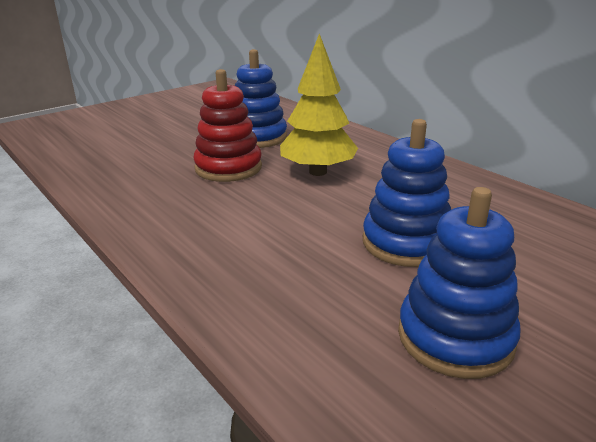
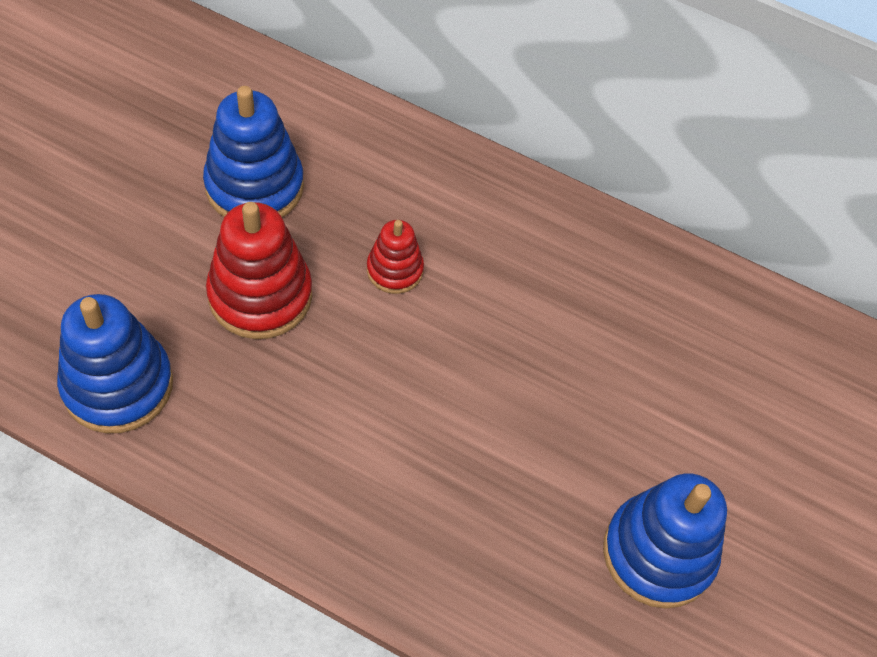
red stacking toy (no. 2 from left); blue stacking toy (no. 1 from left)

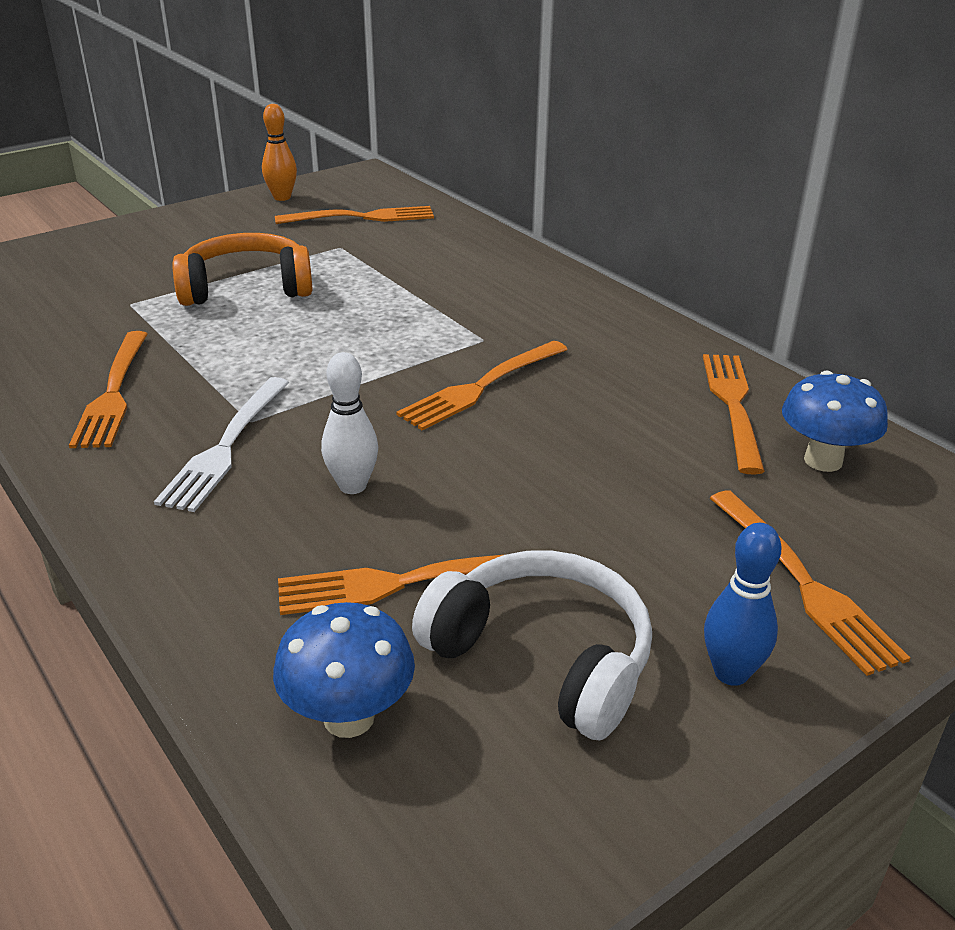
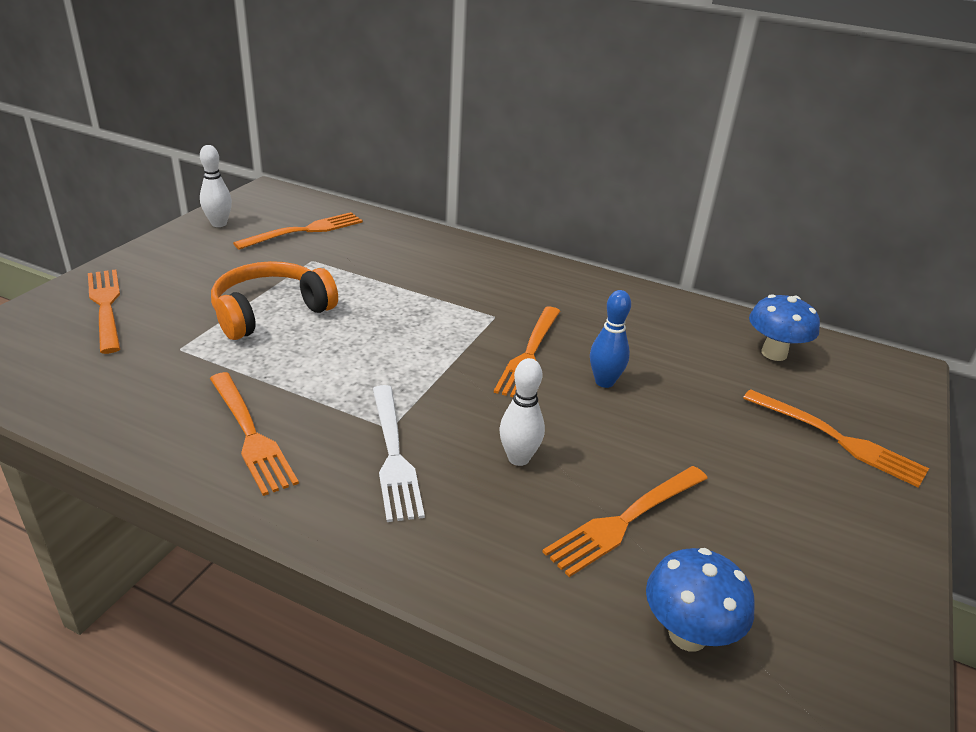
white bowling pin (no. 1 from left); white headphones; orange fork (no. 1 from left); blue bowling pin

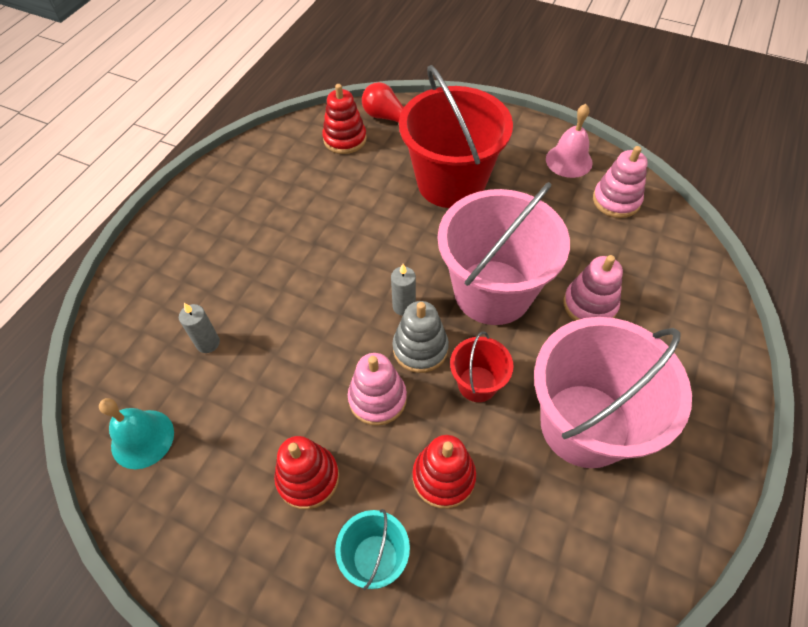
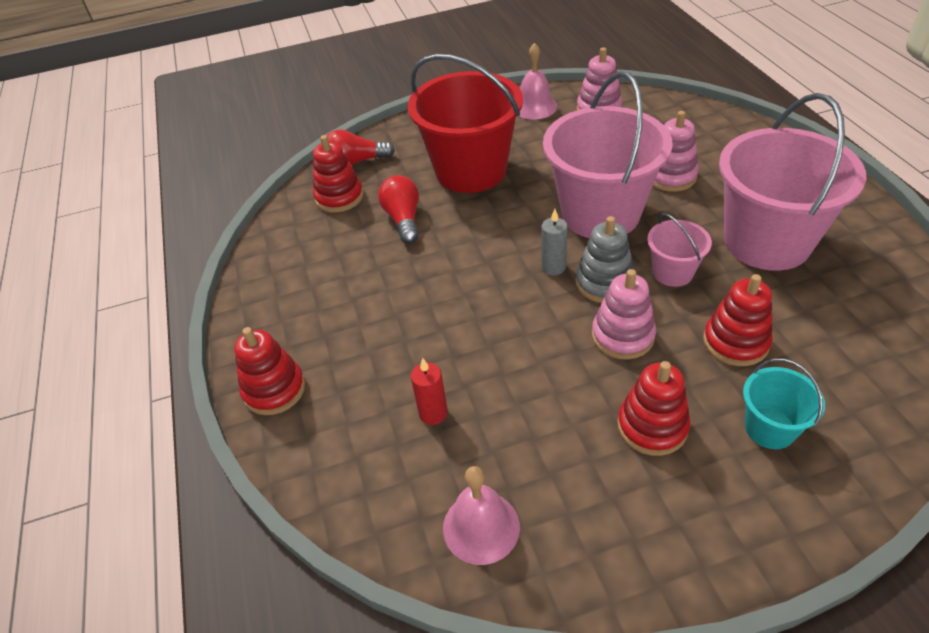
pink bell (no. 1 from left); red candle; pink bucket (no. 2 from left); red stacking toy (no. 1 from left); red light bulb (no. 2 from left)

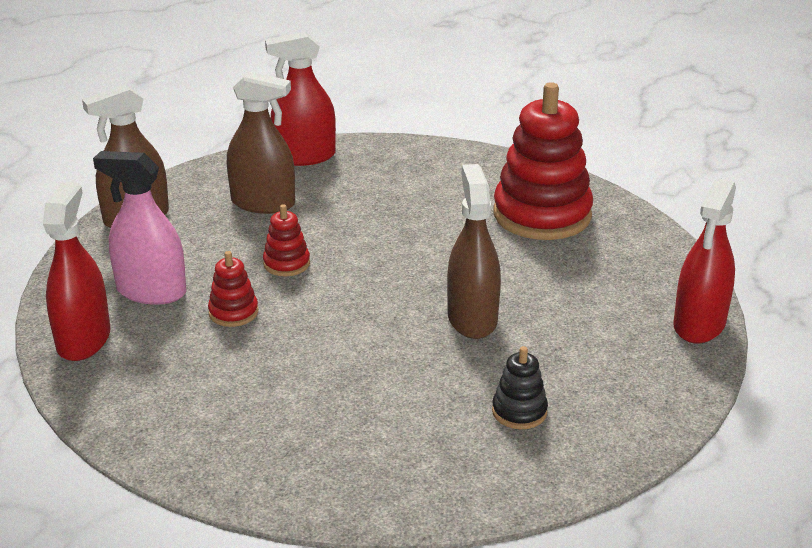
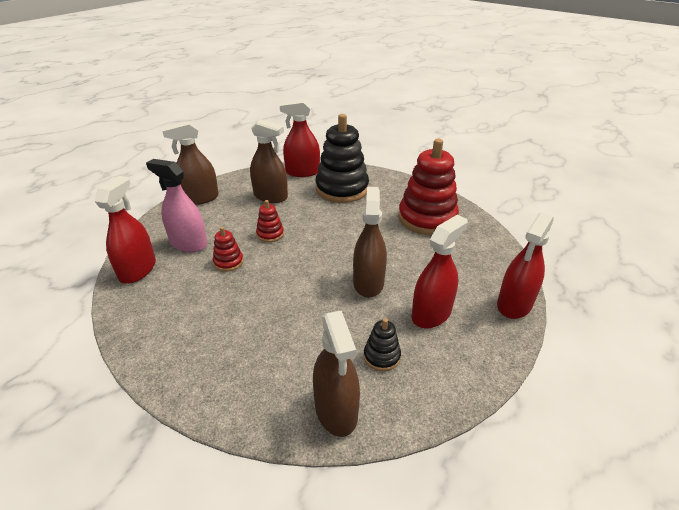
brown spray bottle (no. 3 from left); black stacking toy (no. 1 from left); red spray bottle (no. 3 from left)

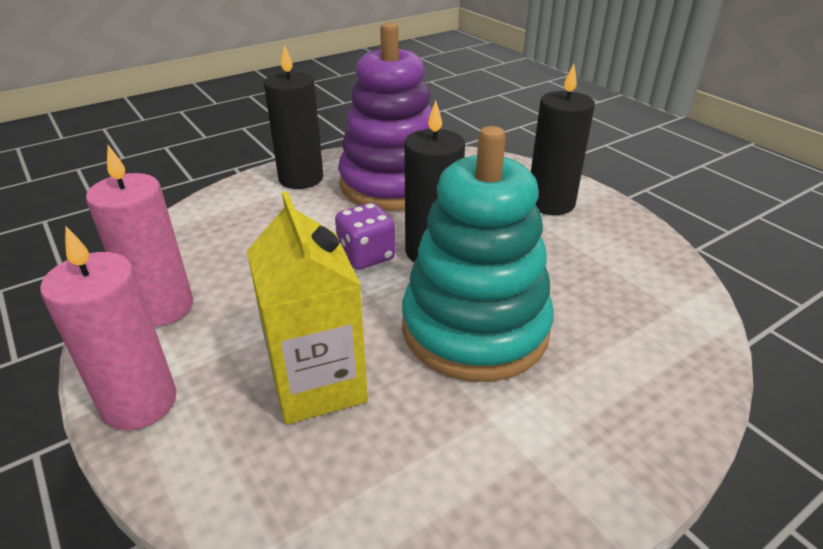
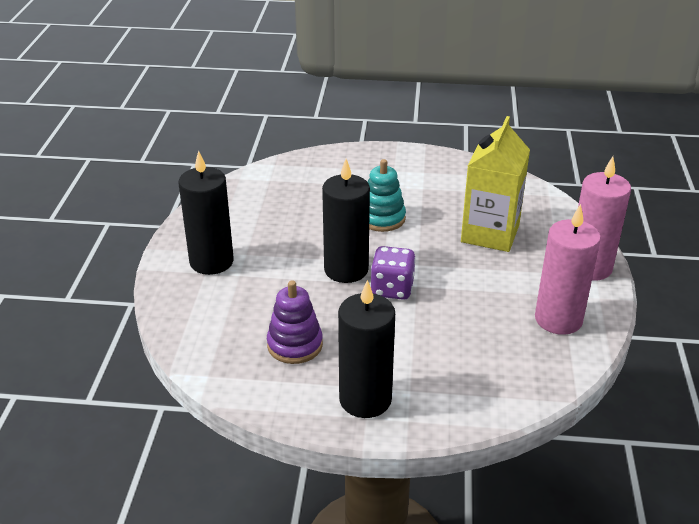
purple stacking toy; turquoise stacking toy

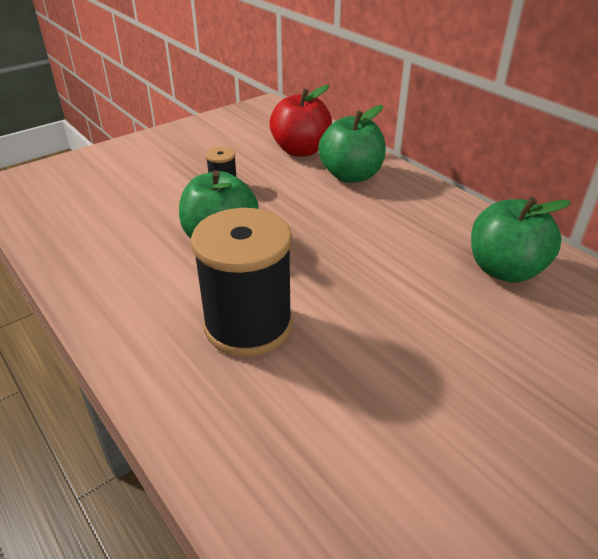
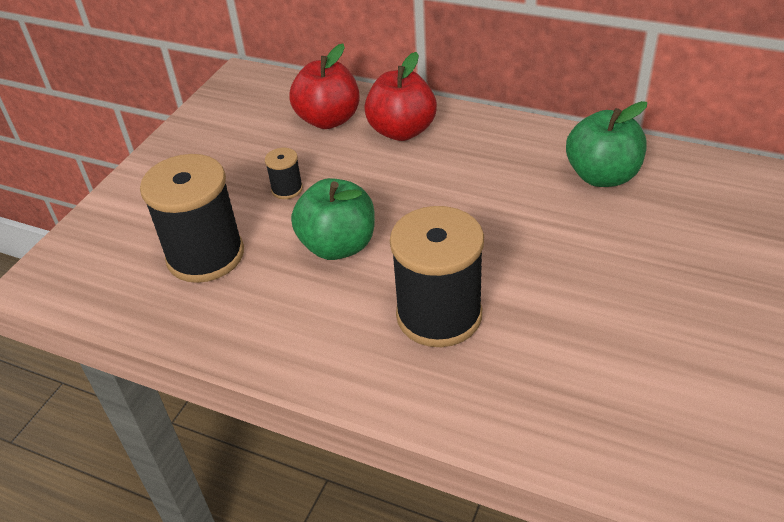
red apple (no. 2 from left); black spool (no. 1 from left)

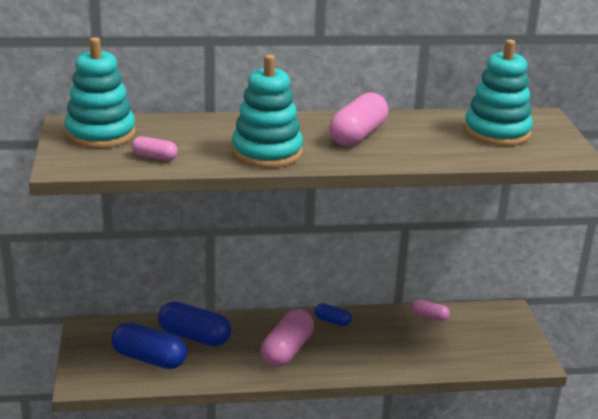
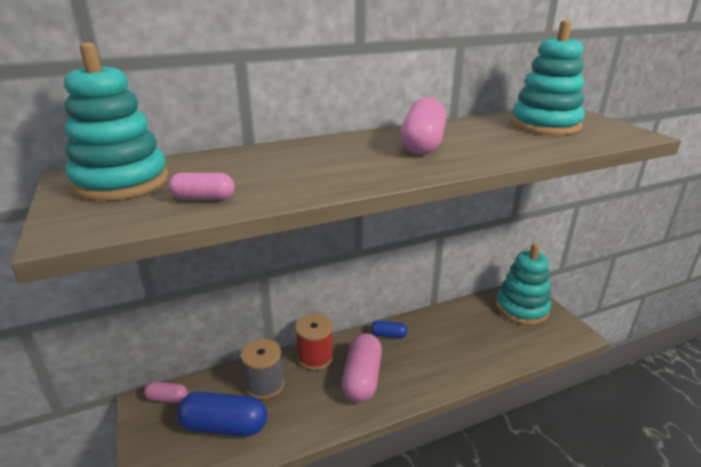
grey spool; turquoise stacking toy (no. 2 from left); pink capsule (no. 1 from left); red spool

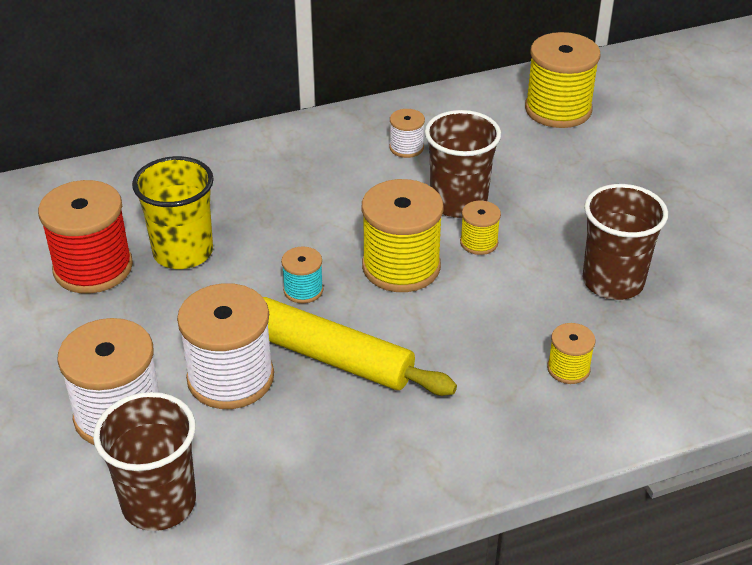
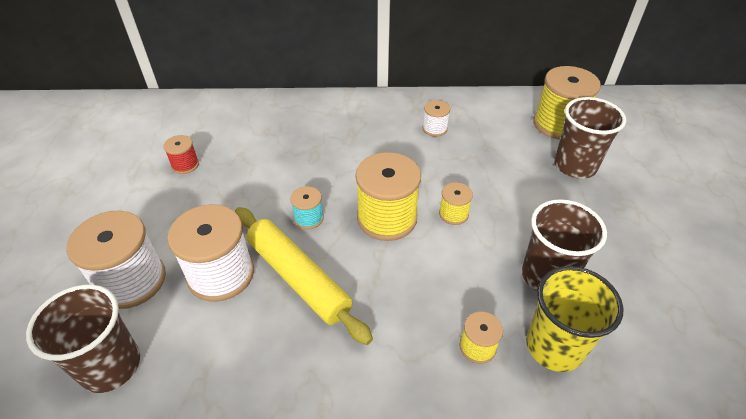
red spool; yellow cup; brown cup (no. 3 from left)

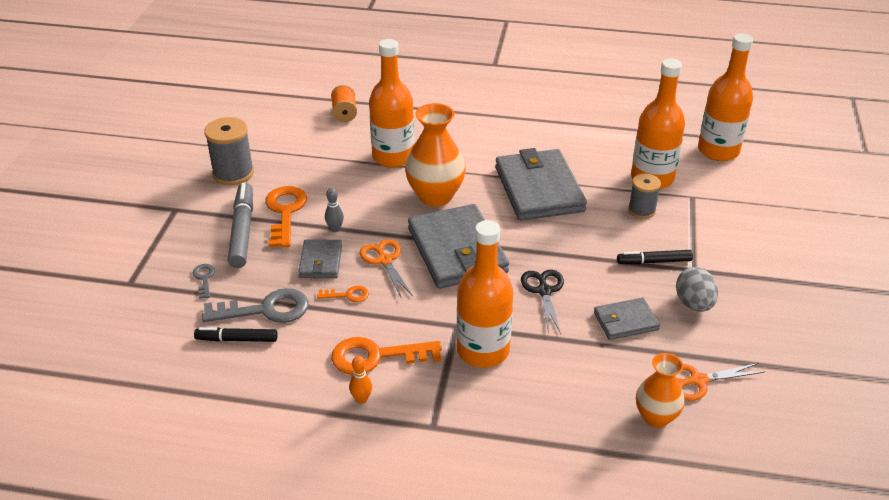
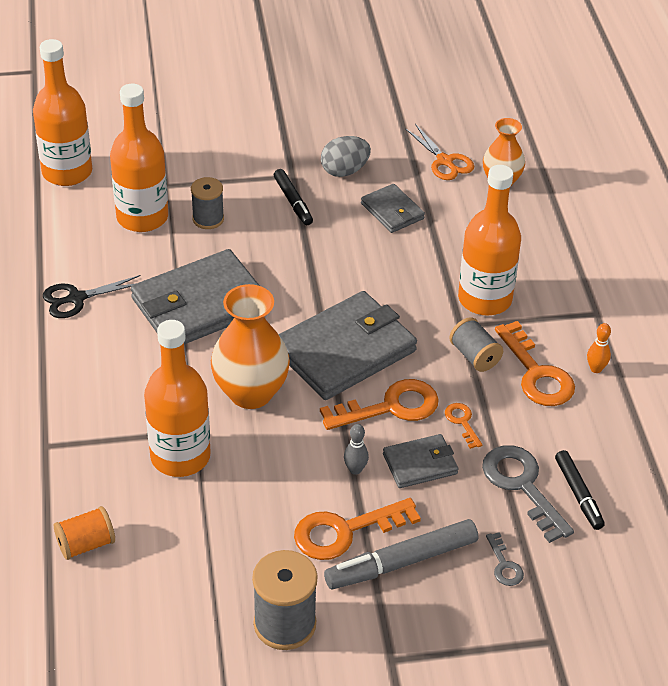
grey key (no. 1 from left); orange key (no. 2 from left); black scissors; grey spool (no. 3 from left)

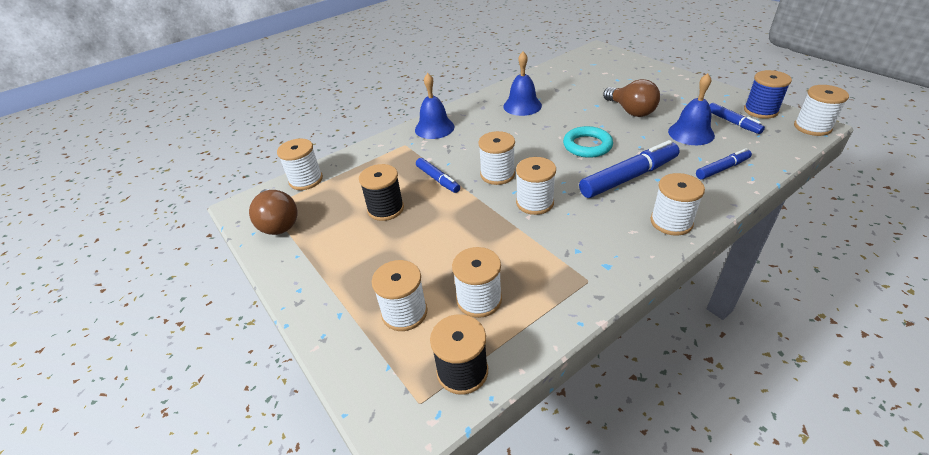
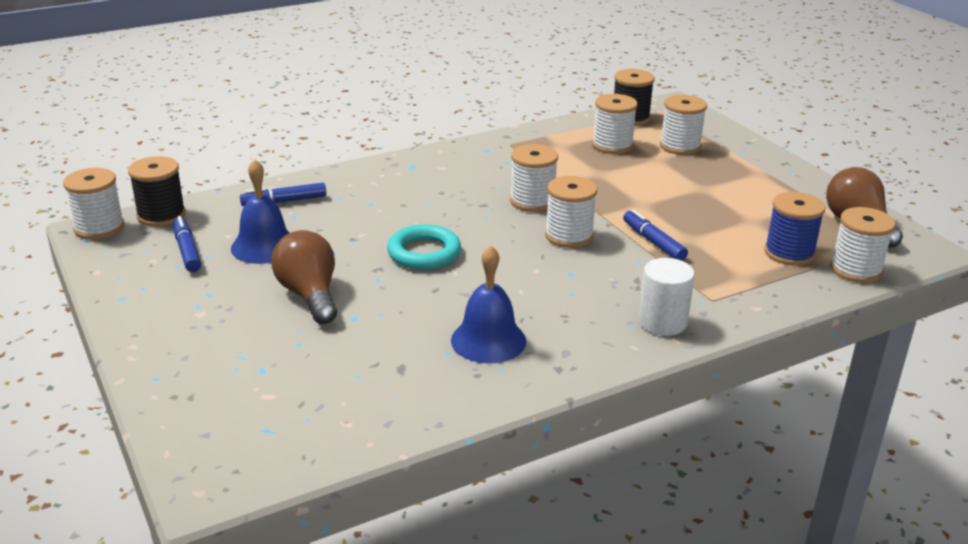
black spool (no. 1 from left); white cylinder; blue marker (no. 2 from left in the first image); white spool (no. 6 from left in the first image); blue spool

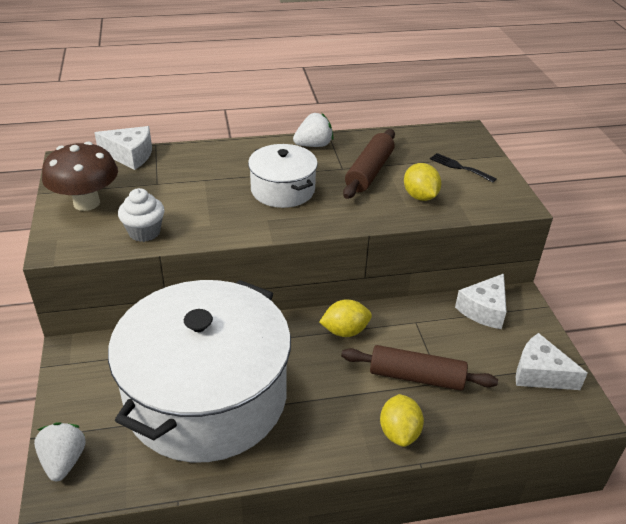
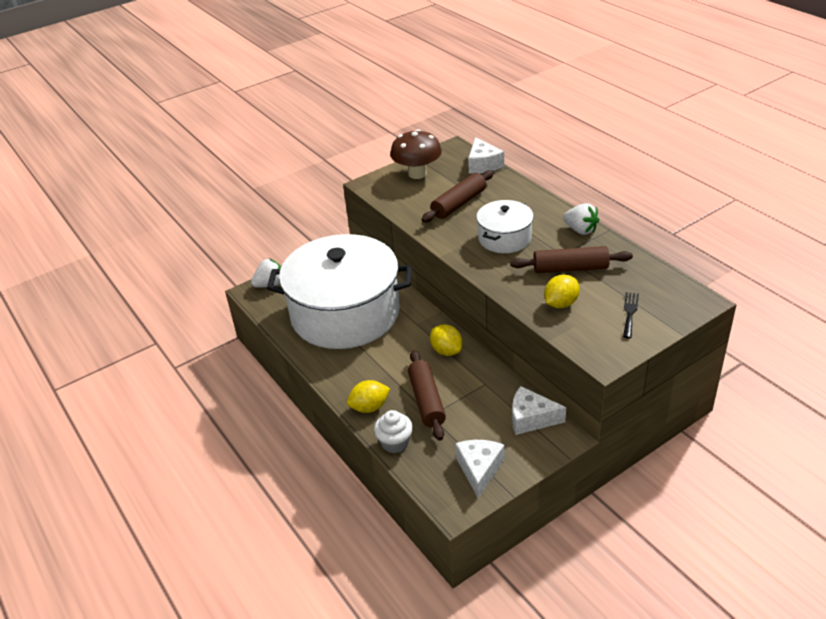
white cupcake; brown rolling pin (no. 2 from left)

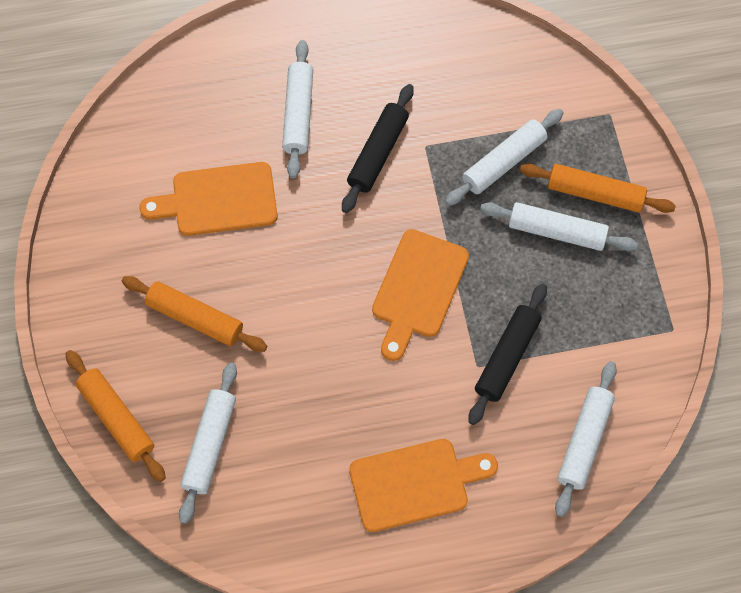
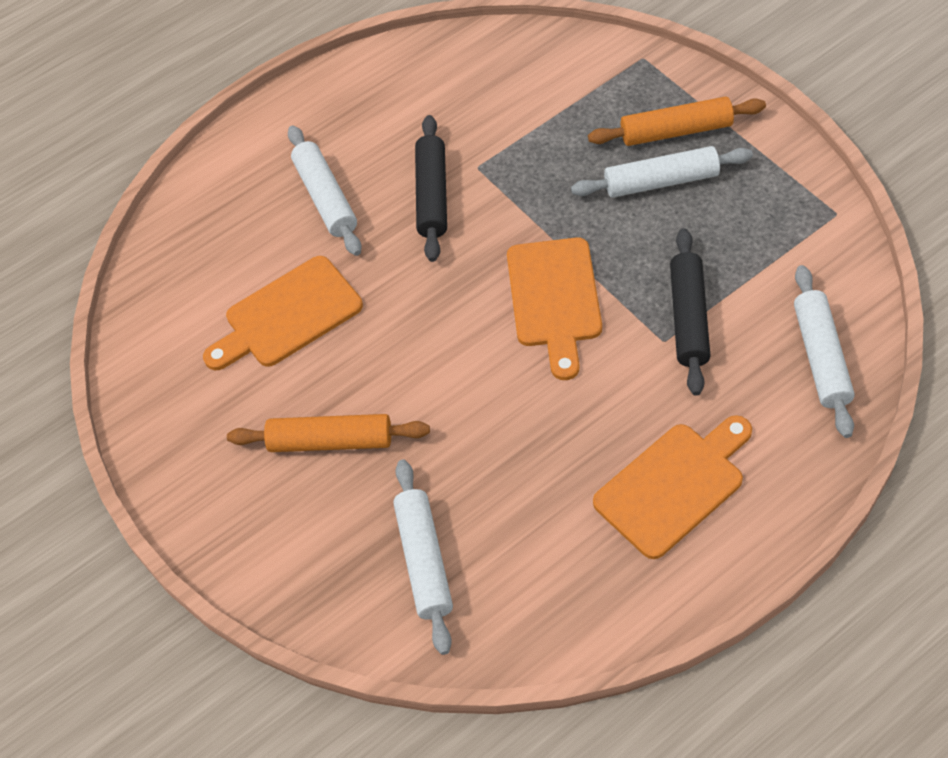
orange rolling pin (no. 1 from left in the first image); white rolling pin (no. 3 from left in the first image)

